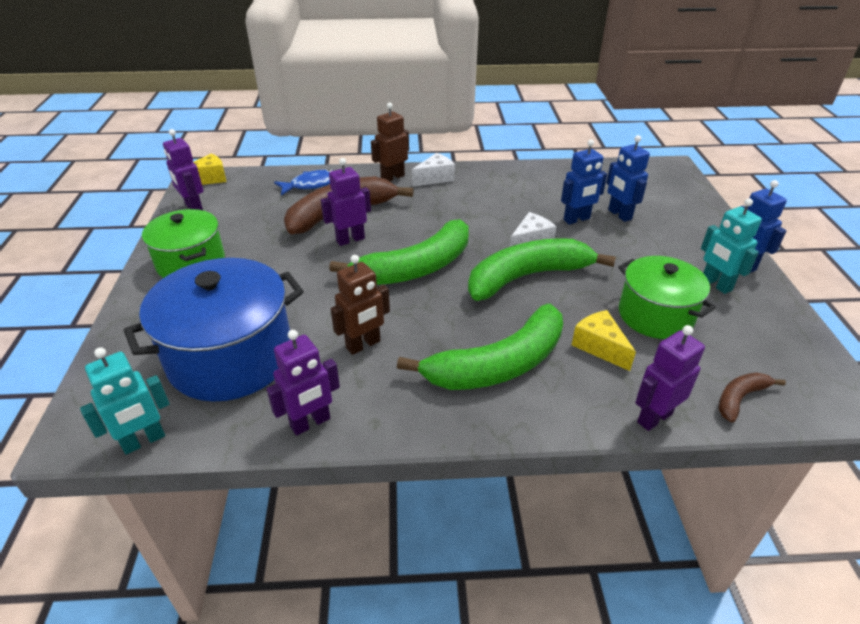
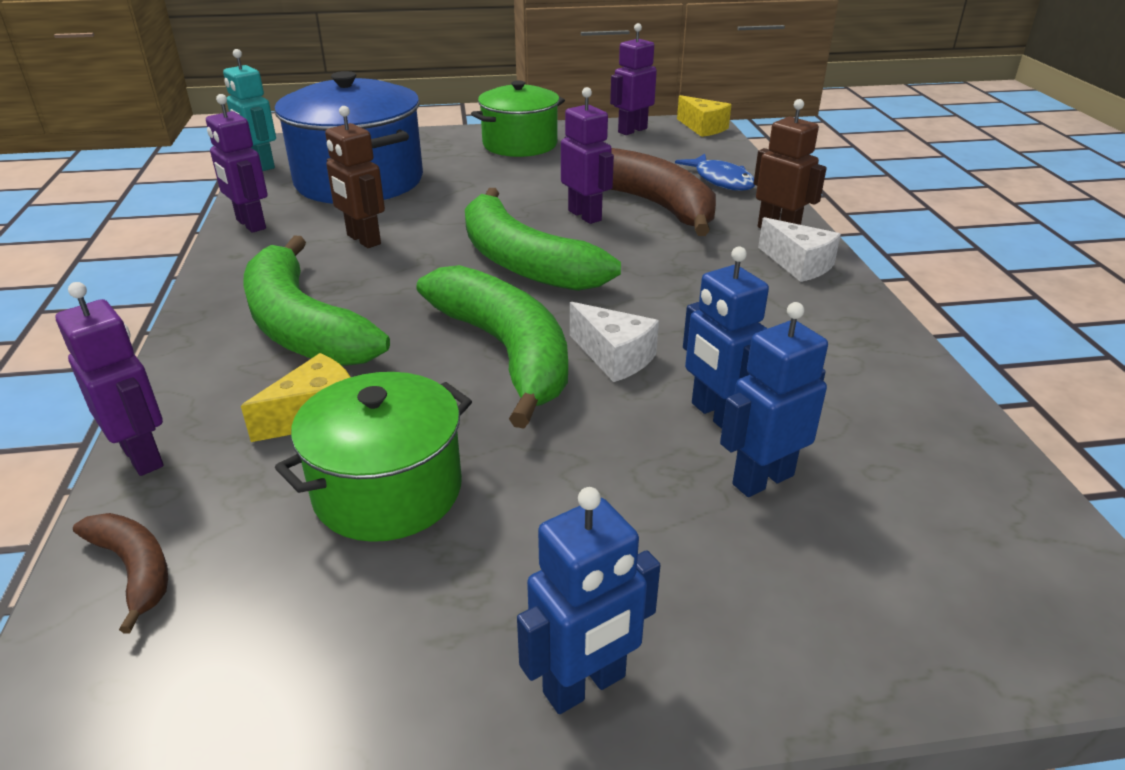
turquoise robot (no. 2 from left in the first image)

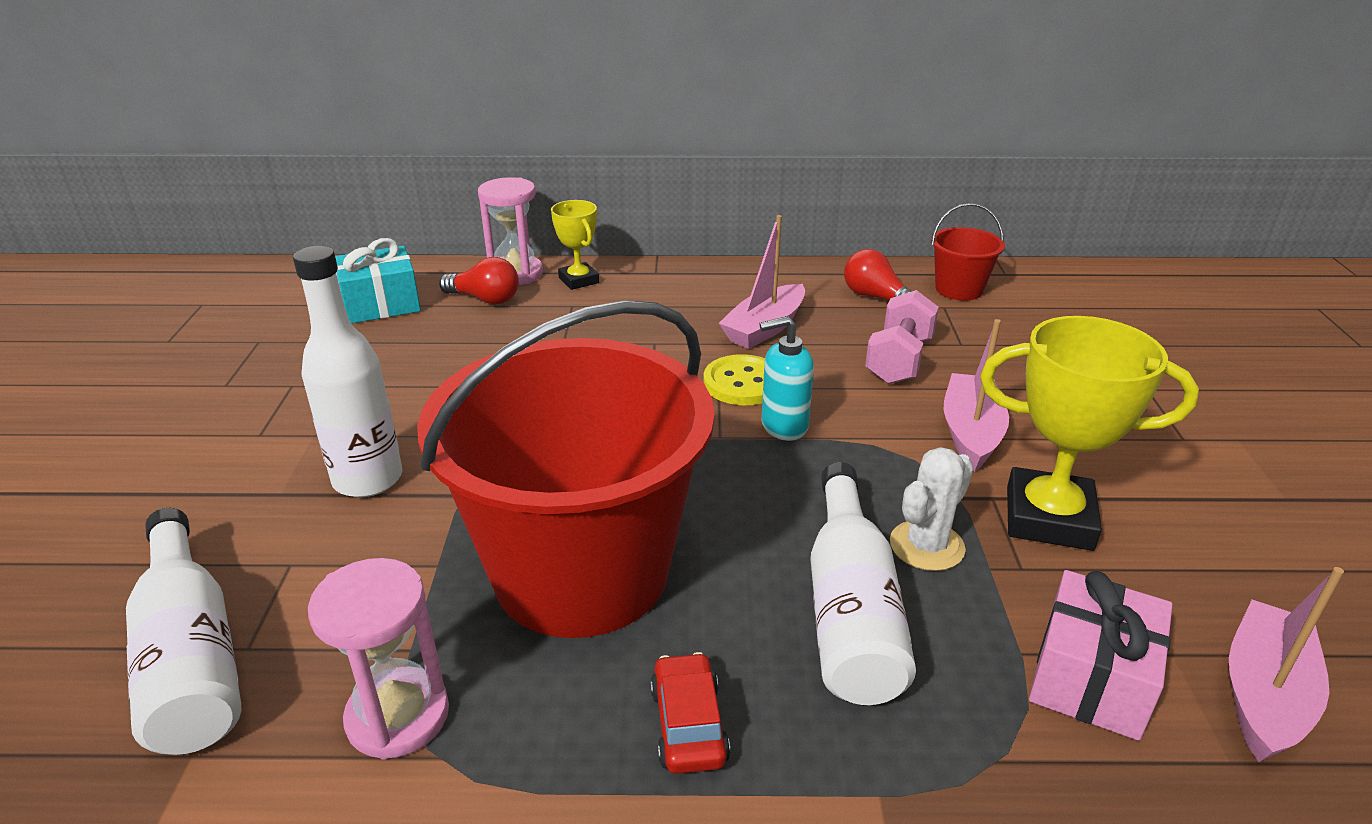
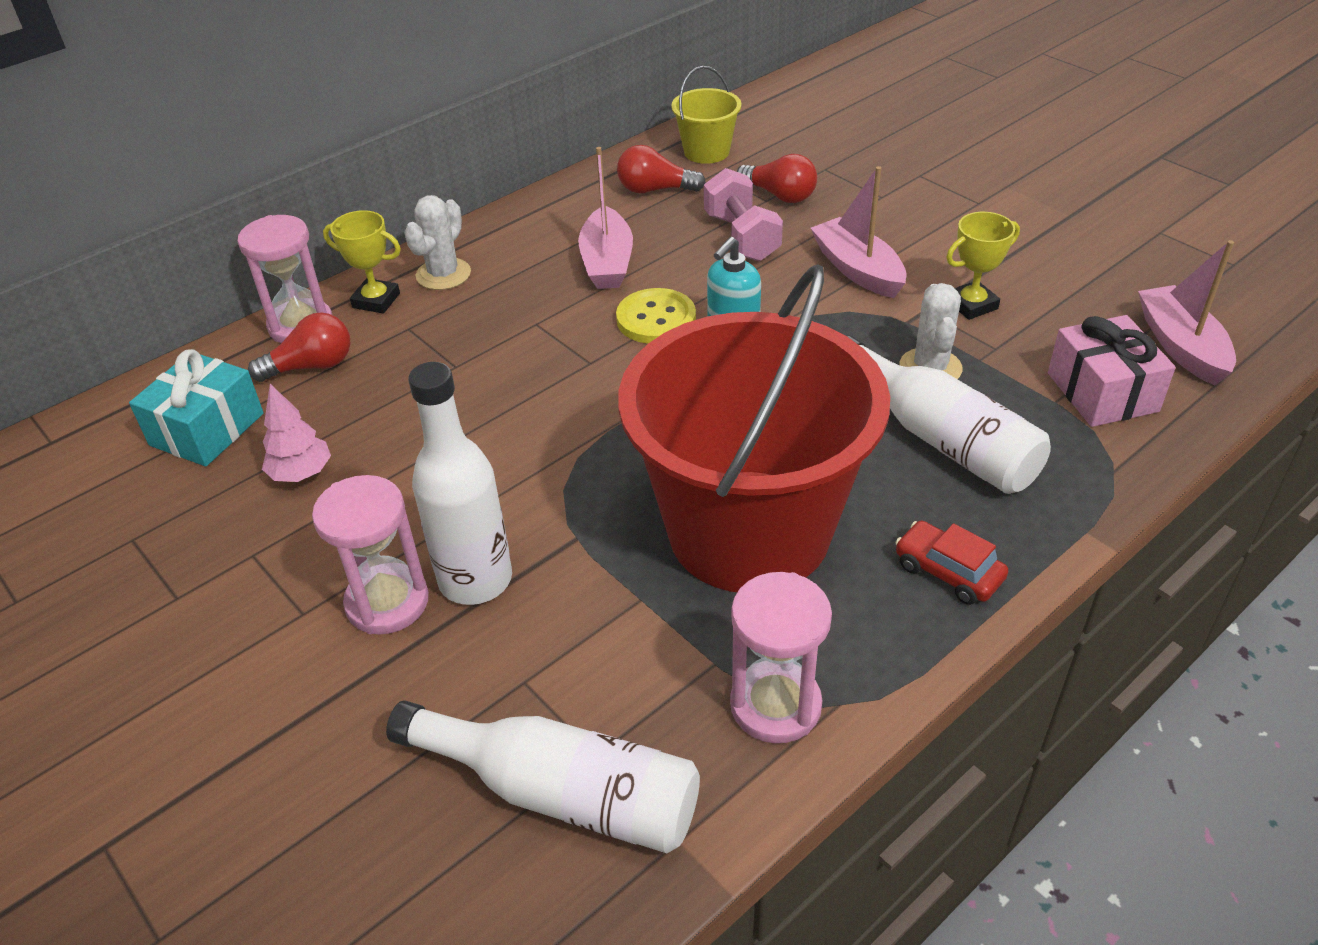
yellow bucket; yellow trophy (no. 2 from left); pink tree; pink hourglass (no. 2 from left); white cactus (no. 1 from left); red light bulb (no. 3 from left)

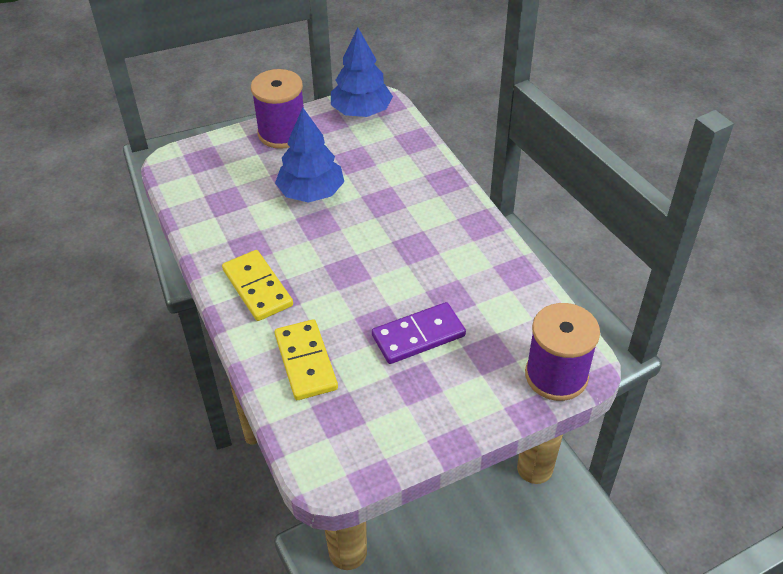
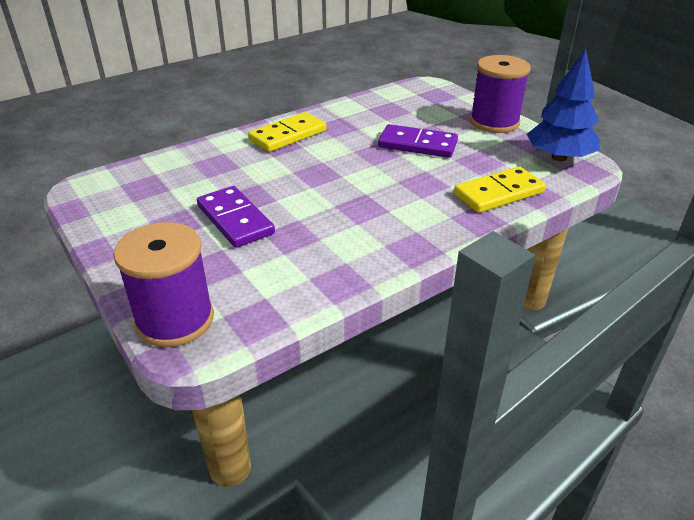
purple domino (no. 2 from left); yellow domino (no. 2 from left)

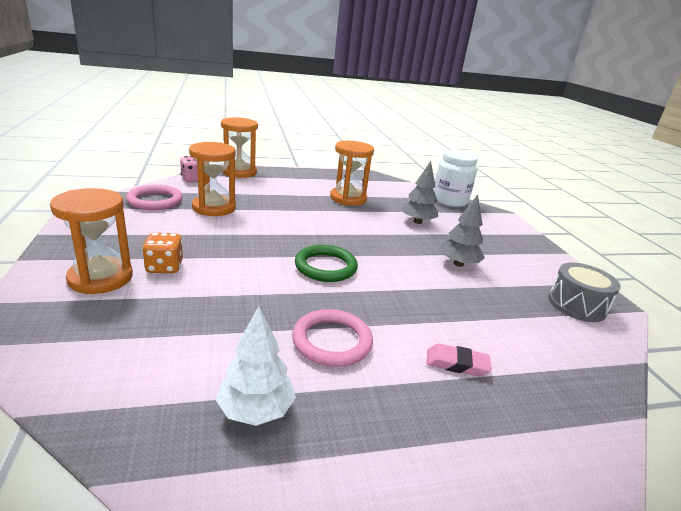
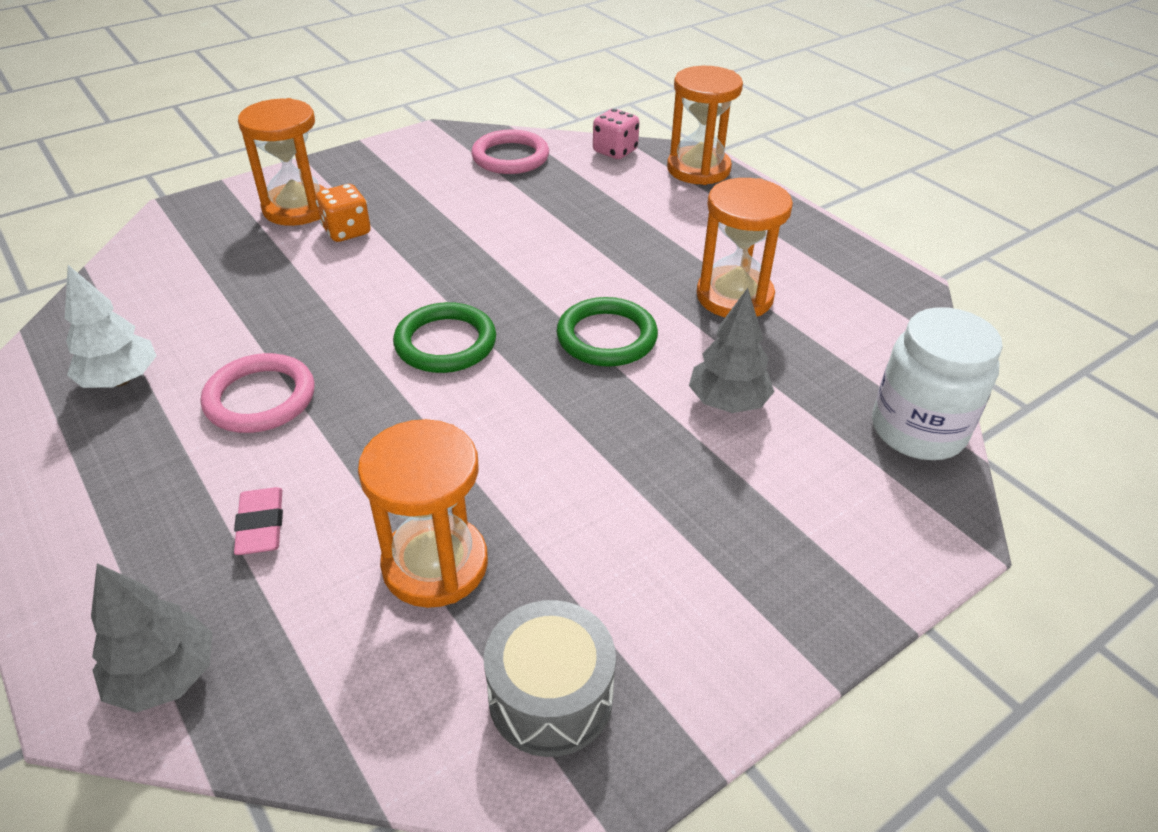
orange hourglass (no. 2 from left); grey tree (no. 1 from left); green ring (no. 2 from left)

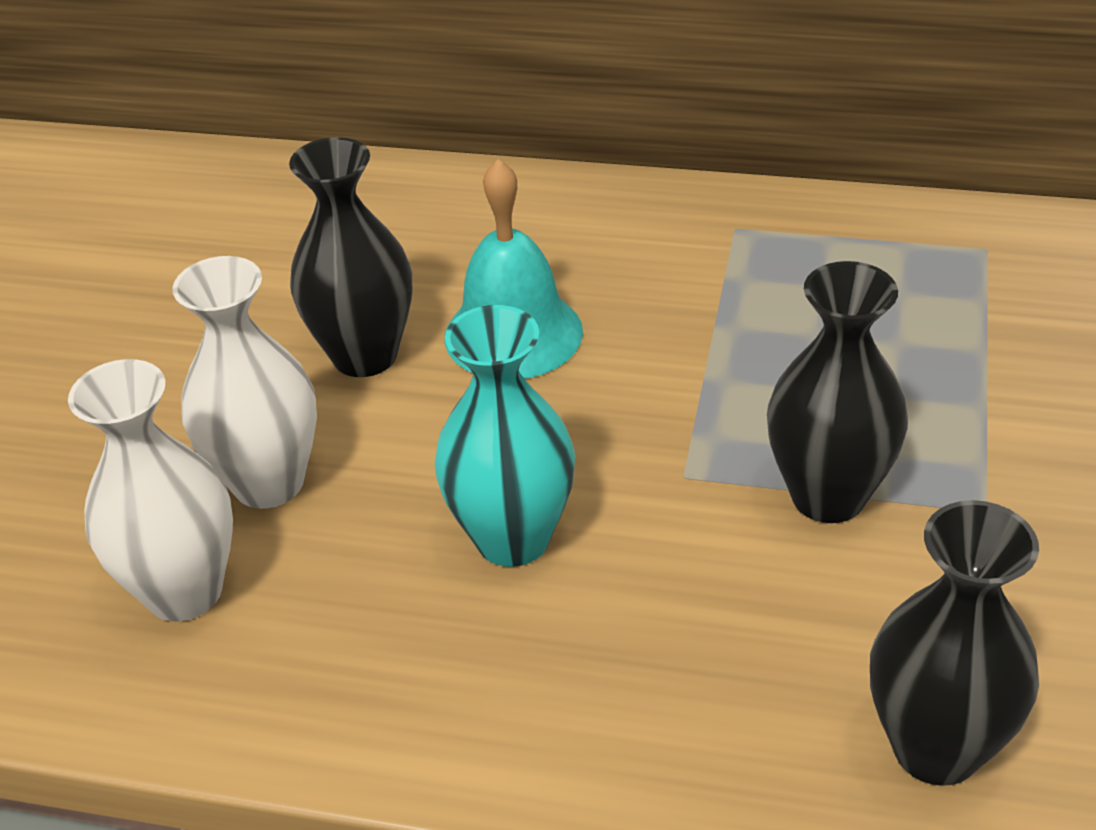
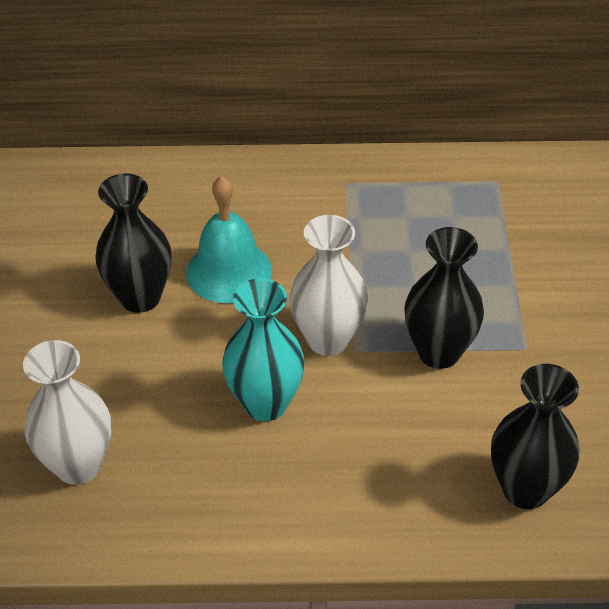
white vase (no. 2 from left)

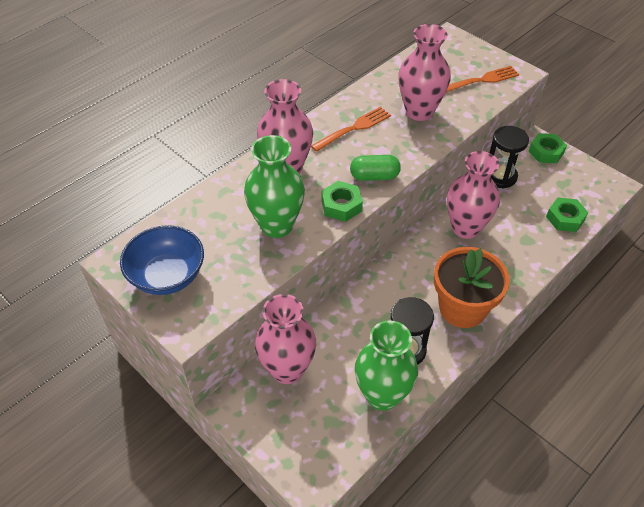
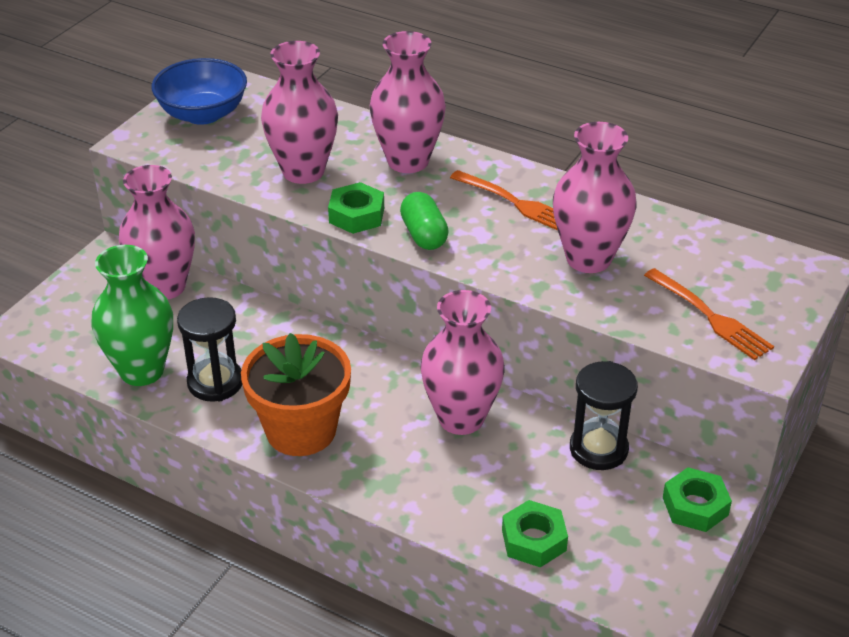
pink vase (no. 2 from left)

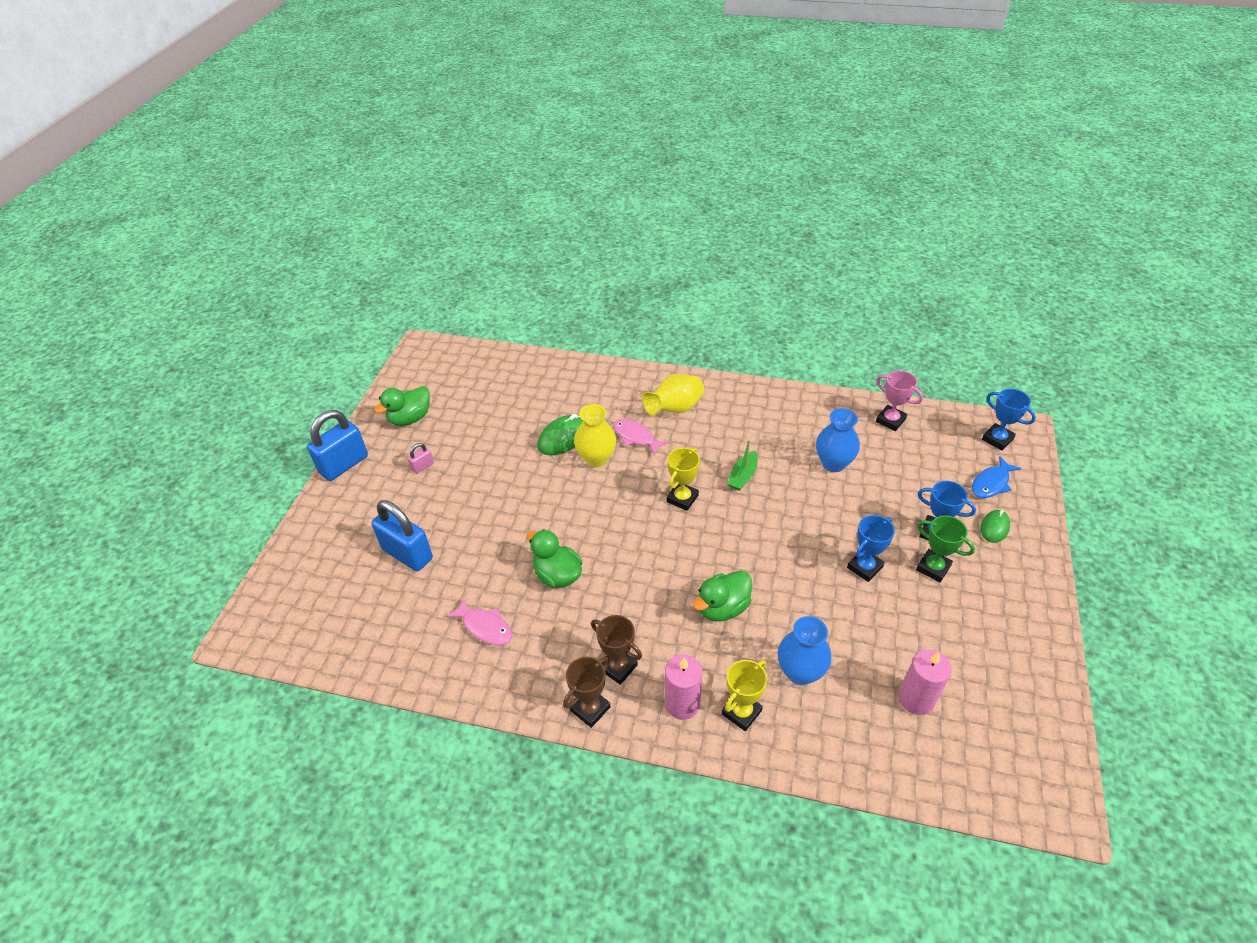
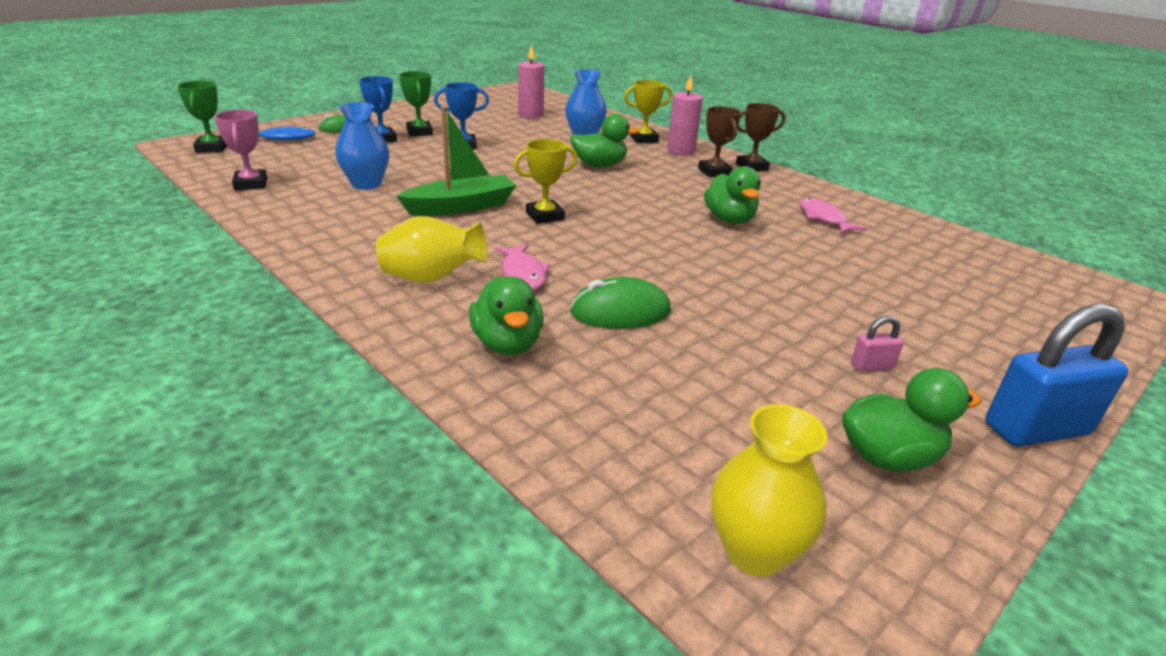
blue padlock (no. 2 from left in the first image); yellow vase (no. 2 from left); green boat; green trophy (no. 1 from left); green duck (no. 1 from left)

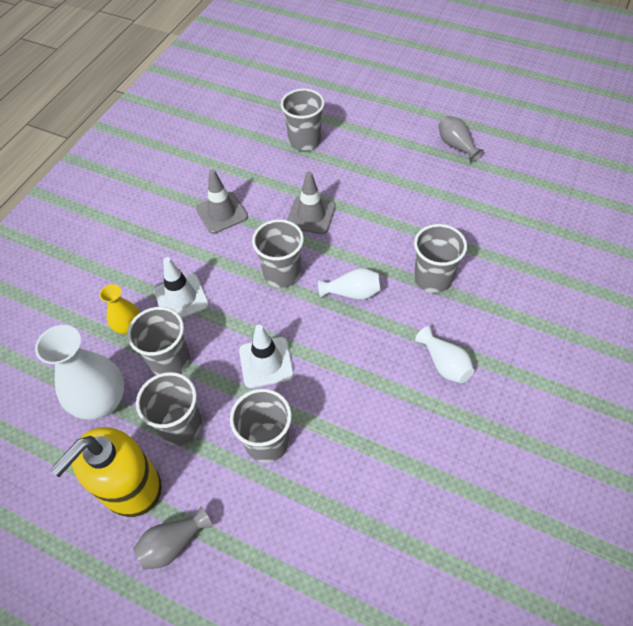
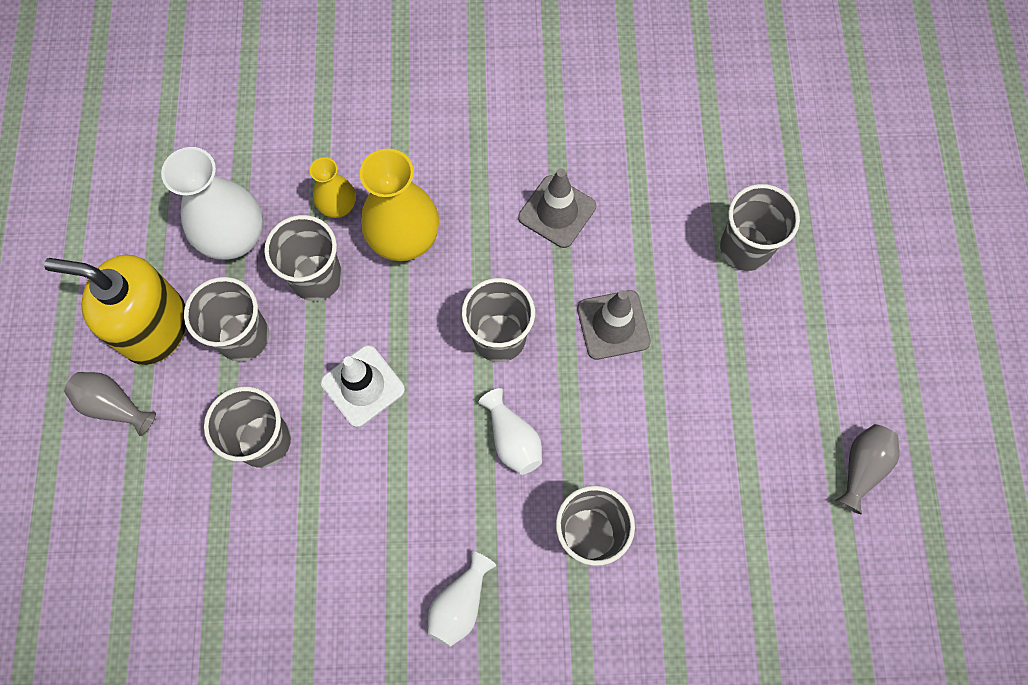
yellow vase (no. 2 from left)

